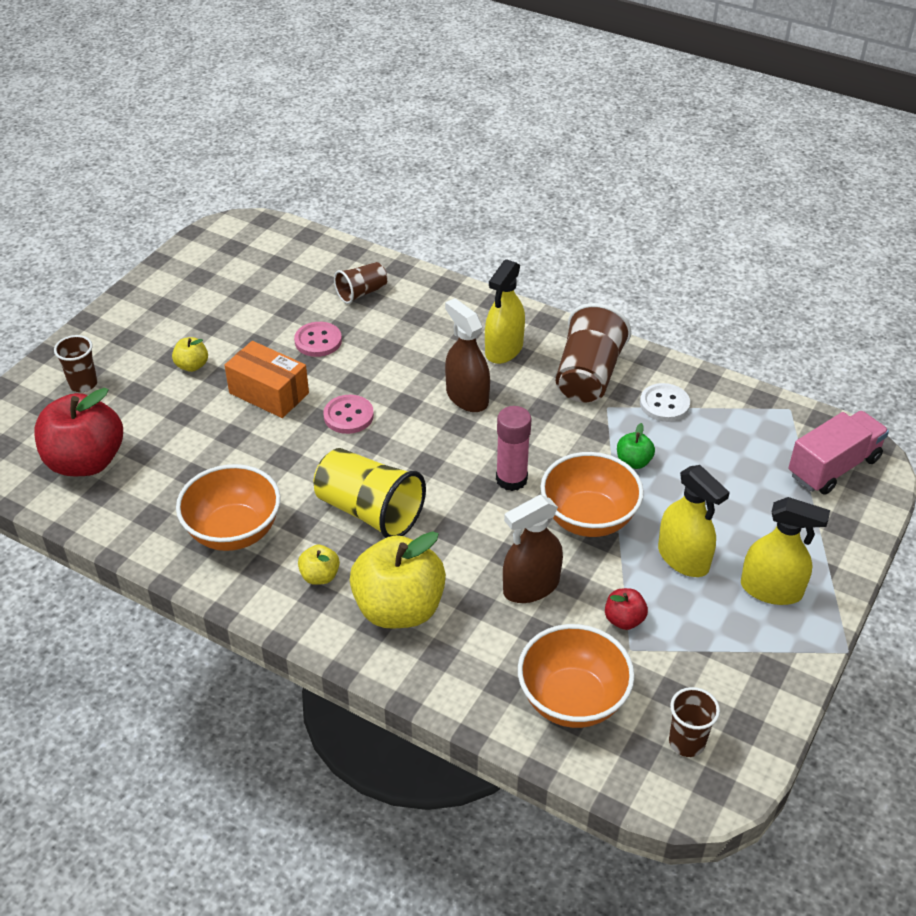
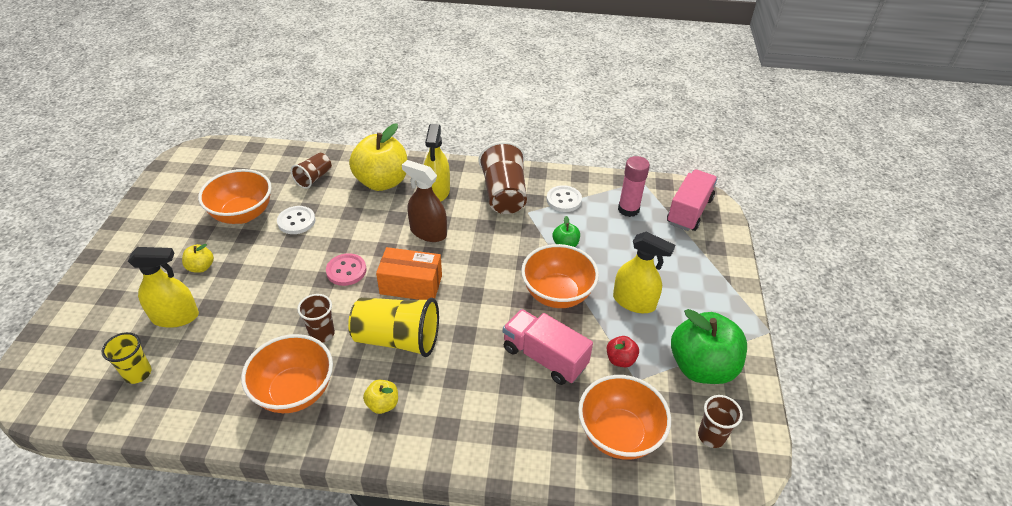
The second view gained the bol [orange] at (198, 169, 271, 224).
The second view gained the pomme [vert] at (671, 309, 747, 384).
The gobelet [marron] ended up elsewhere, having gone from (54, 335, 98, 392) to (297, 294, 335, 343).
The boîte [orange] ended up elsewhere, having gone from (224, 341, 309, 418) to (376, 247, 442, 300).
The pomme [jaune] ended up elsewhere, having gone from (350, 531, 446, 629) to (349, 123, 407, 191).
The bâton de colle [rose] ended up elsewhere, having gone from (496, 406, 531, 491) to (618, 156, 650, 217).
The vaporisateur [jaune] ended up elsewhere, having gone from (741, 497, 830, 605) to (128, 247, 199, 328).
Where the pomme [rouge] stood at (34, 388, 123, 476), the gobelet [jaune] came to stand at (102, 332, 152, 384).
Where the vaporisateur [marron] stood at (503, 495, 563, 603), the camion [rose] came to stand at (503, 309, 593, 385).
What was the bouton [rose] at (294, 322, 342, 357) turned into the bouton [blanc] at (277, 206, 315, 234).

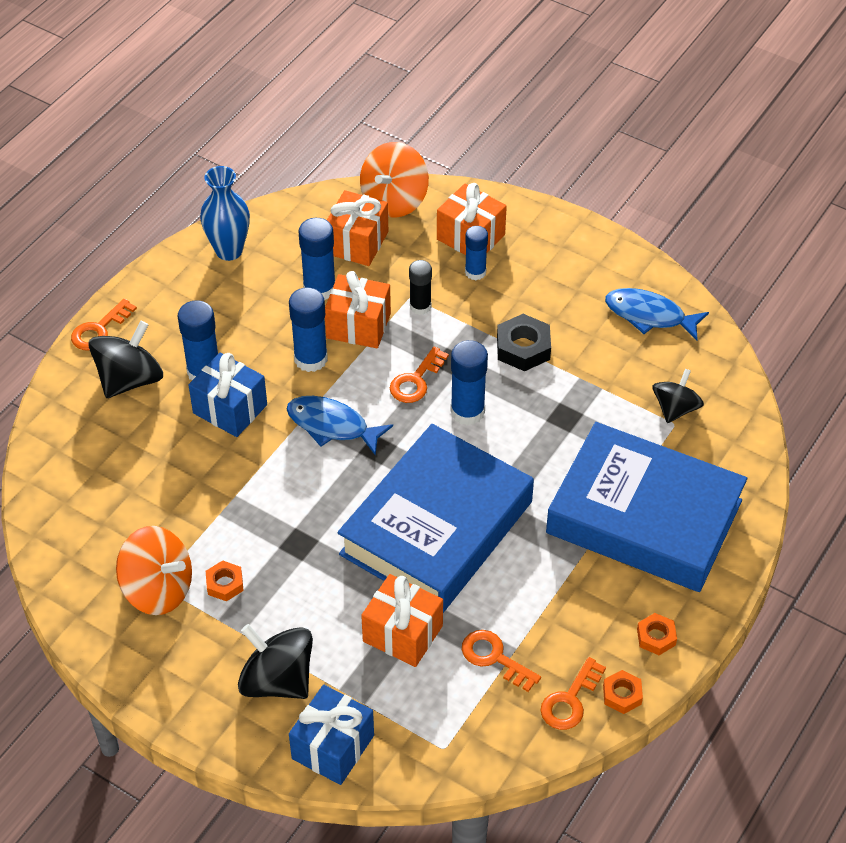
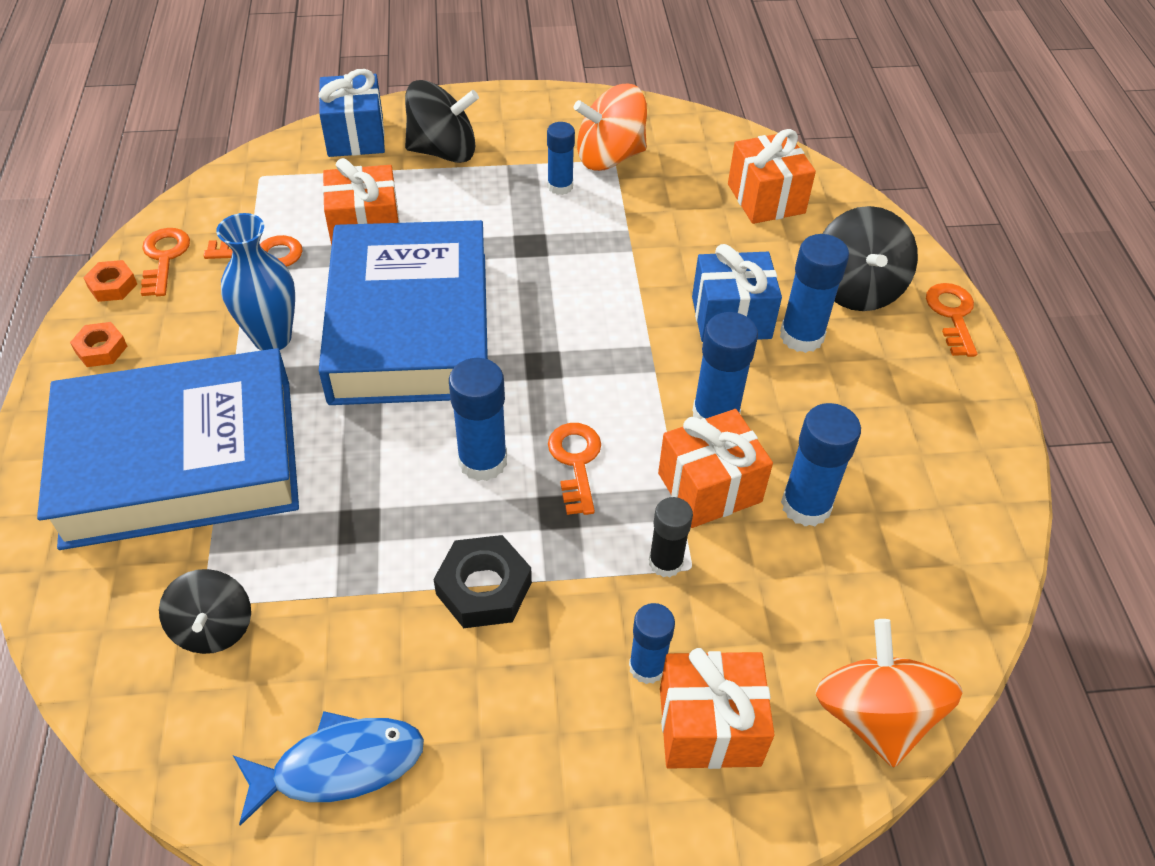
The second view lost the poisson [bleu] at (287, 396, 393, 456).
The vase [bleu] ended up elsewhere, having gone from (200, 166, 250, 261) to (216, 213, 295, 351).
The cadeau [orange] ended up elsewhere, having gone from (327, 190, 388, 266) to (728, 129, 816, 224).
Where the écrou [orange] stood at (206, 560, 244, 602), the bâton de colle [bleu] came to stand at (547, 122, 575, 195).

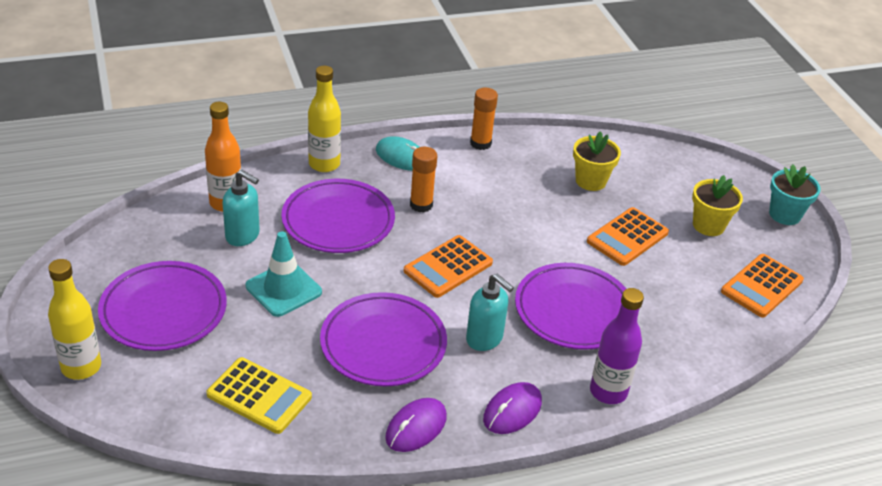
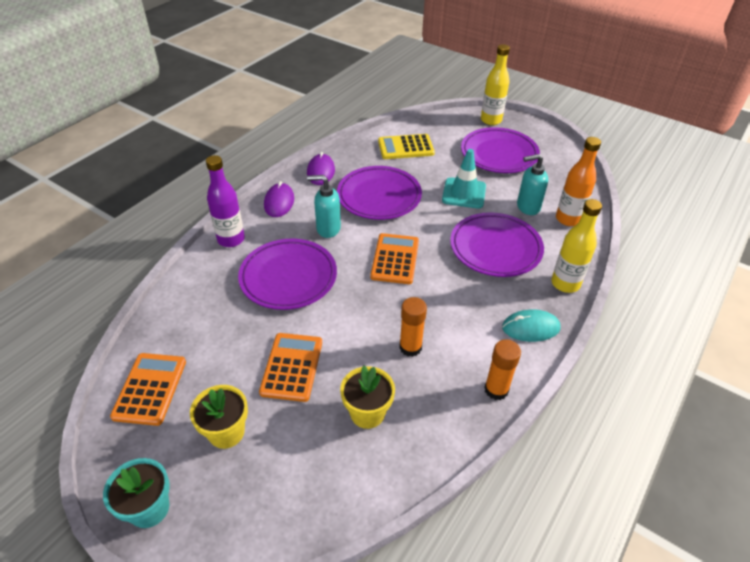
The bâton de colle [orange] ended up elsewhere, having gone from (410, 147, 437, 213) to (399, 297, 427, 357).

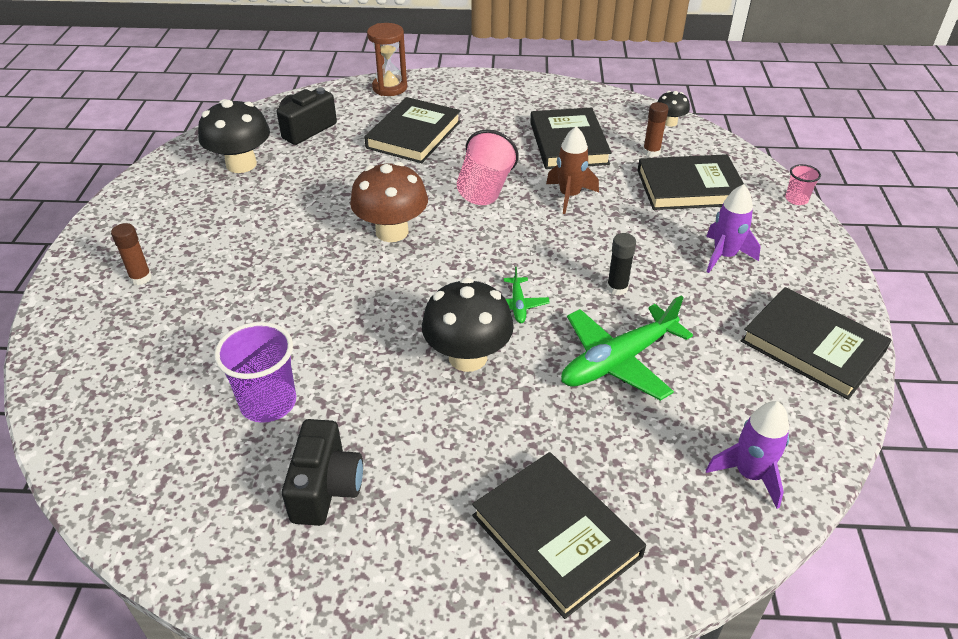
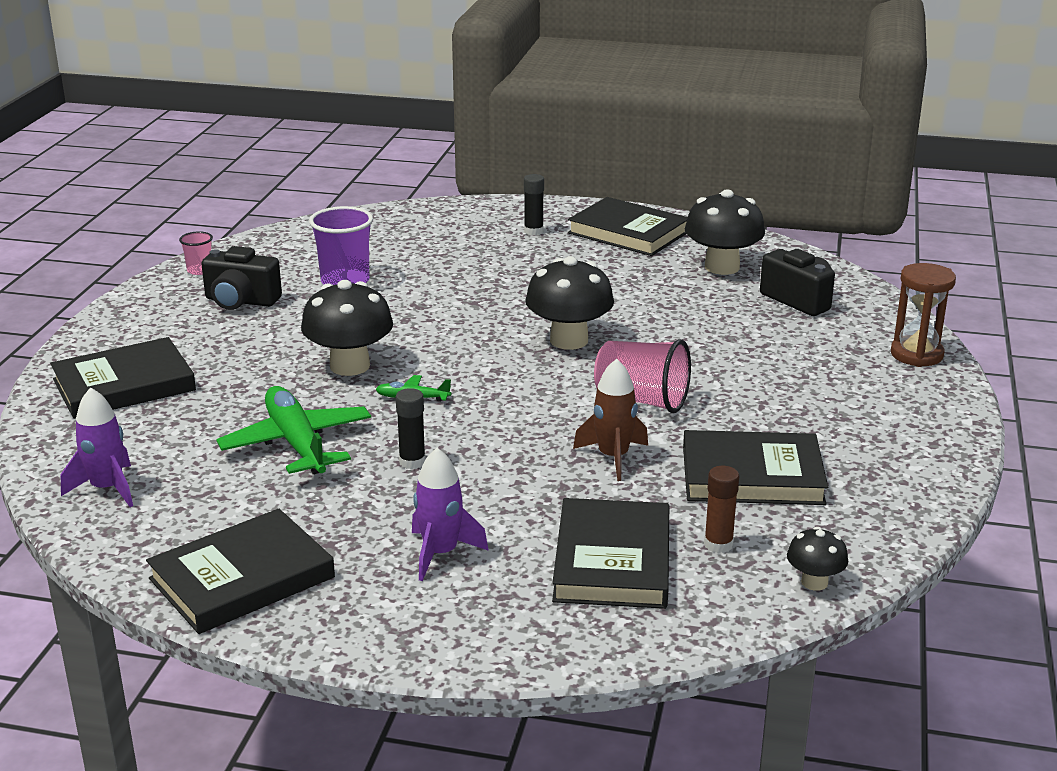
The livre [noir] ended up elsewhere, having gone from (364, 97, 461, 163) to (568, 197, 688, 256).
The gobelet [rose] ended up elsewhere, having gone from (786, 164, 821, 205) to (179, 231, 213, 275).
What was the bâton de colle [marron] at (111, 223, 152, 285) turned into the bâton de colle [noir] at (524, 174, 544, 235).
What was the champignon [marron] at (350, 161, 428, 242) turned into the champignon [noir] at (525, 256, 614, 350).

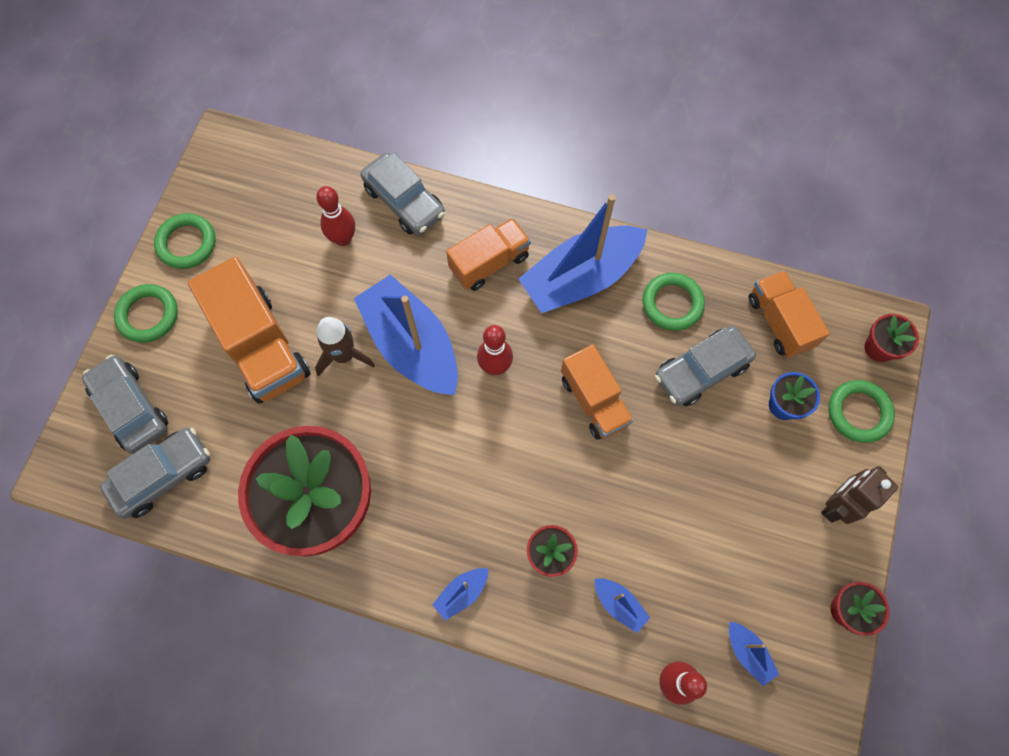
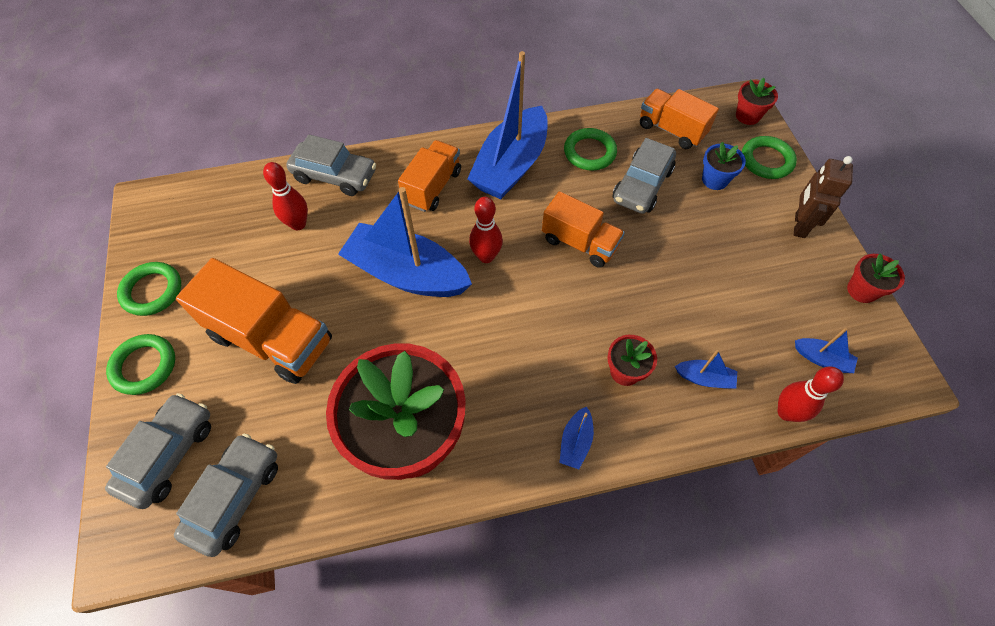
The second view lost the fusée [marron] at (315, 317, 375, 377).
The voiture [gris] at (82, 355, 168, 454) ended up facing another way, 90 degrees clockwise from before.

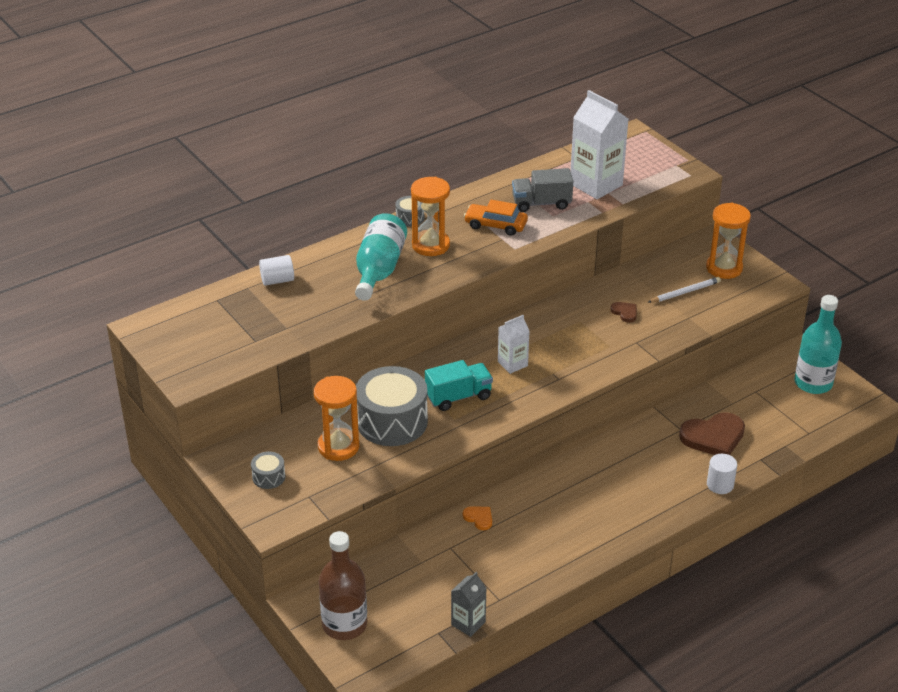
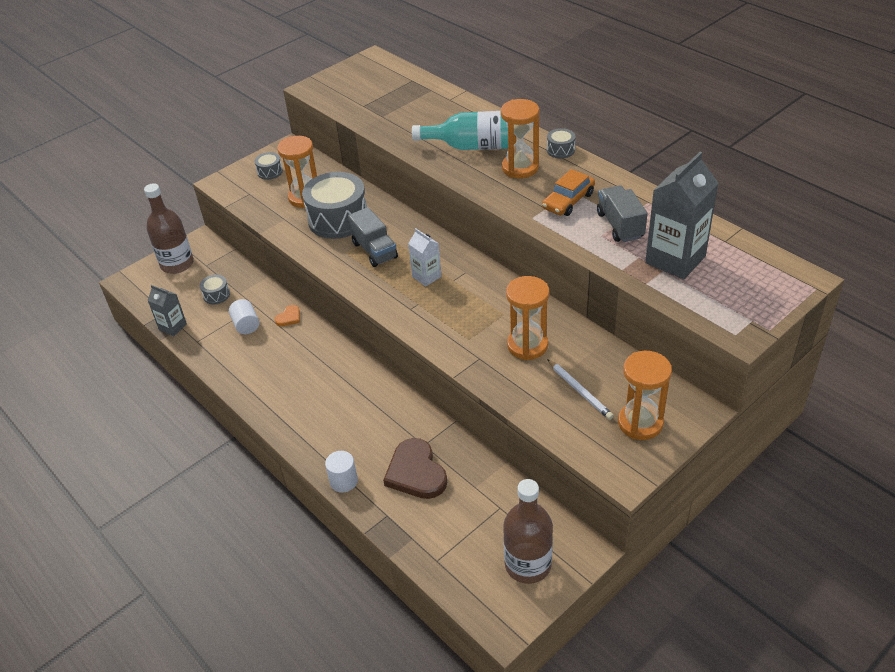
The second view gained the tambour [gris] at (200, 275, 230, 304).
The cylindre [blanc] ended up elsewhere, having gone from (259, 255, 294, 286) to (229, 299, 259, 334).
Where the cœur [marron] stood at (610, 302, 637, 323), the sablier [orange] came to stand at (506, 276, 549, 360).
What was the camion [turquoise] at (425, 360, 493, 411) turned into the camion [gris] at (348, 207, 398, 267).
What was the brique de lait [blanc] at (570, 90, 628, 199) turned into the brique de lait [gris] at (645, 152, 719, 280).
What was the bouteille [turquoise] at (794, 295, 842, 394) turned into the bouteille [marron] at (503, 479, 553, 584).
The voiture [orange] at (464, 200, 528, 236) ended up facing another way, 150 degrees counterclockwise from before.

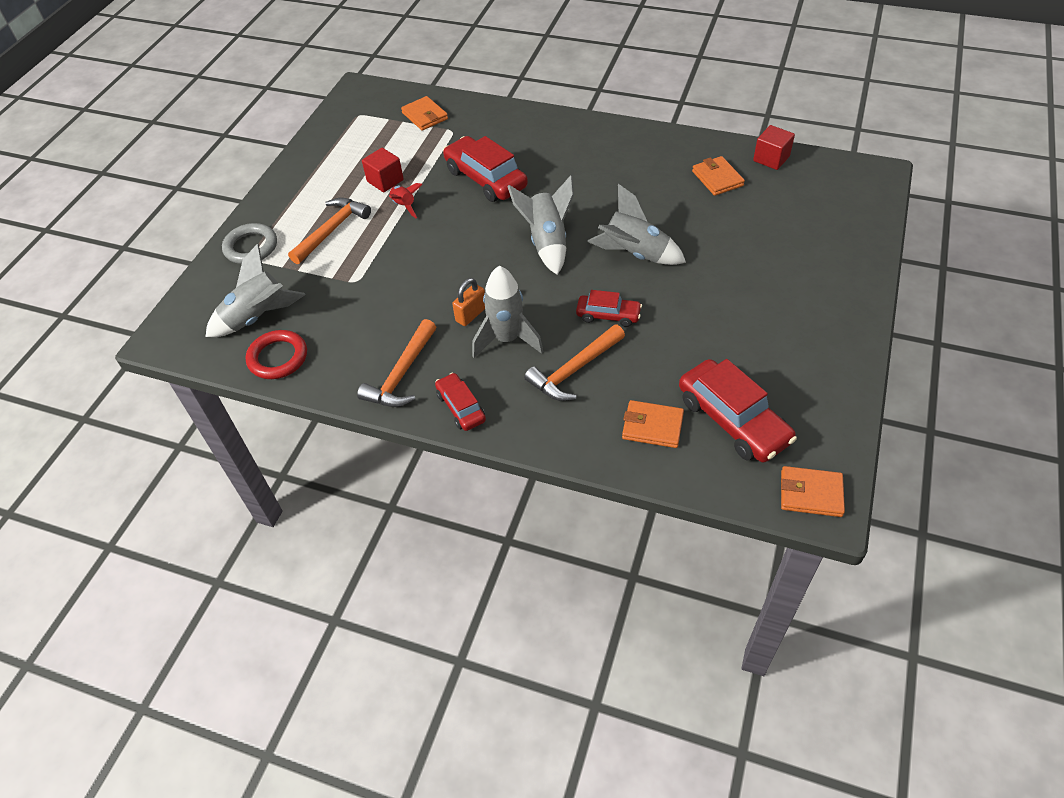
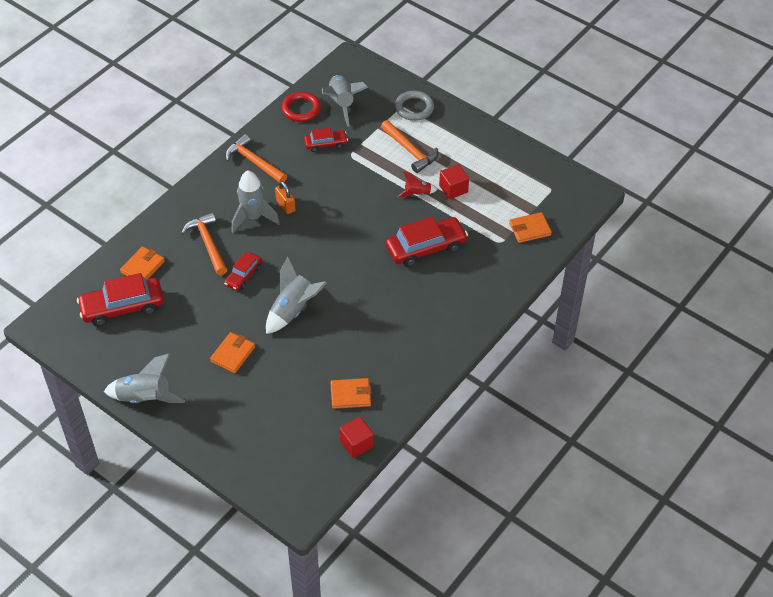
The voiture [rouge] ended up elsewhere, having gone from (435, 373, 486, 431) to (304, 128, 348, 152).
The fusée [gris] ended up elsewhere, having gone from (507, 175, 574, 275) to (104, 354, 185, 403).
The portefeuille [orange] ended up elsewhere, having gone from (781, 466, 845, 517) to (210, 332, 255, 373).

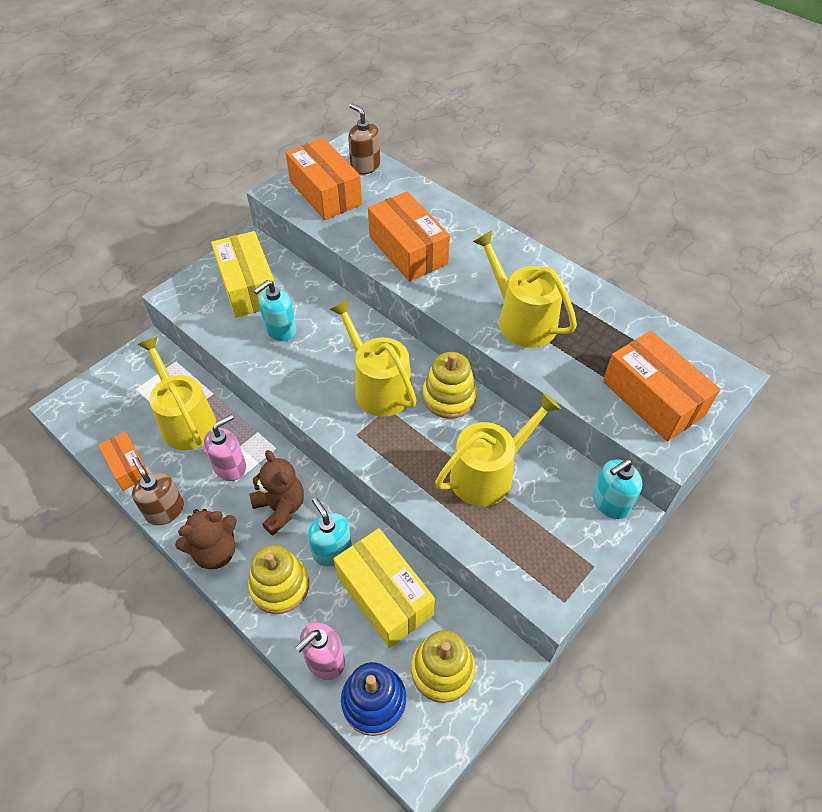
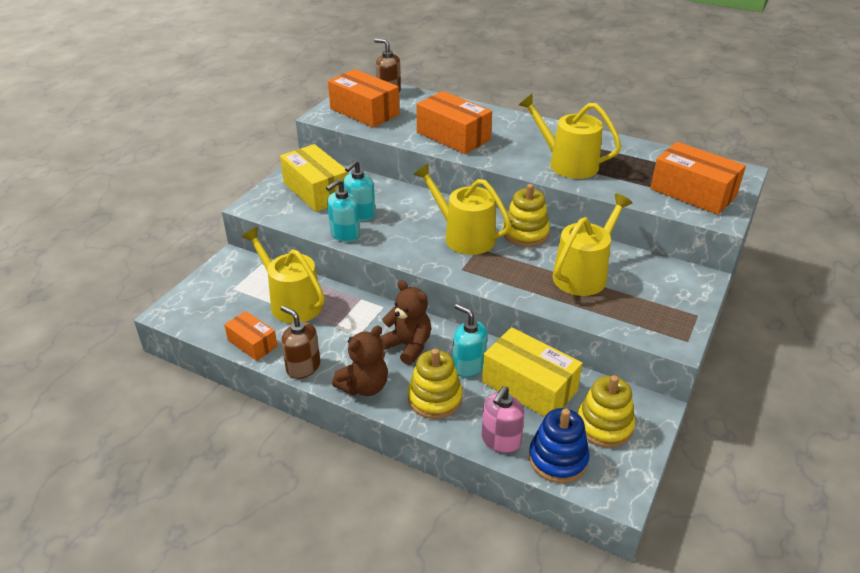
The second view lost the distributeur de savon [rose] at (204, 414, 246, 481).
The distributeur de savon [turquoise] ended up elsewhere, having gone from (593, 459, 643, 519) to (326, 179, 360, 242).

